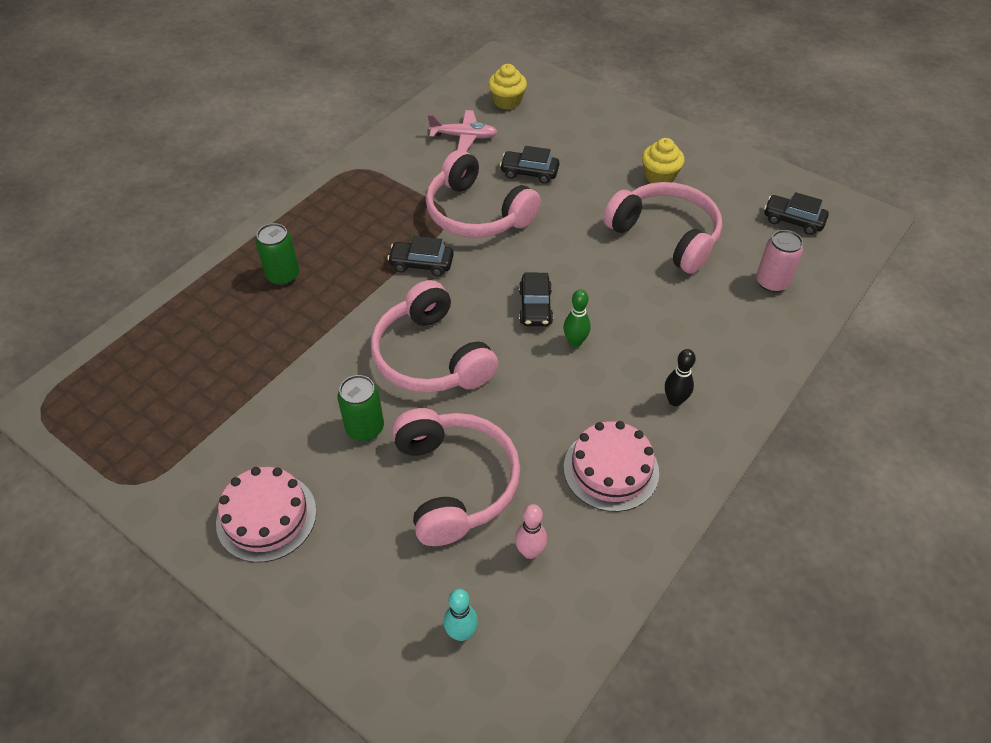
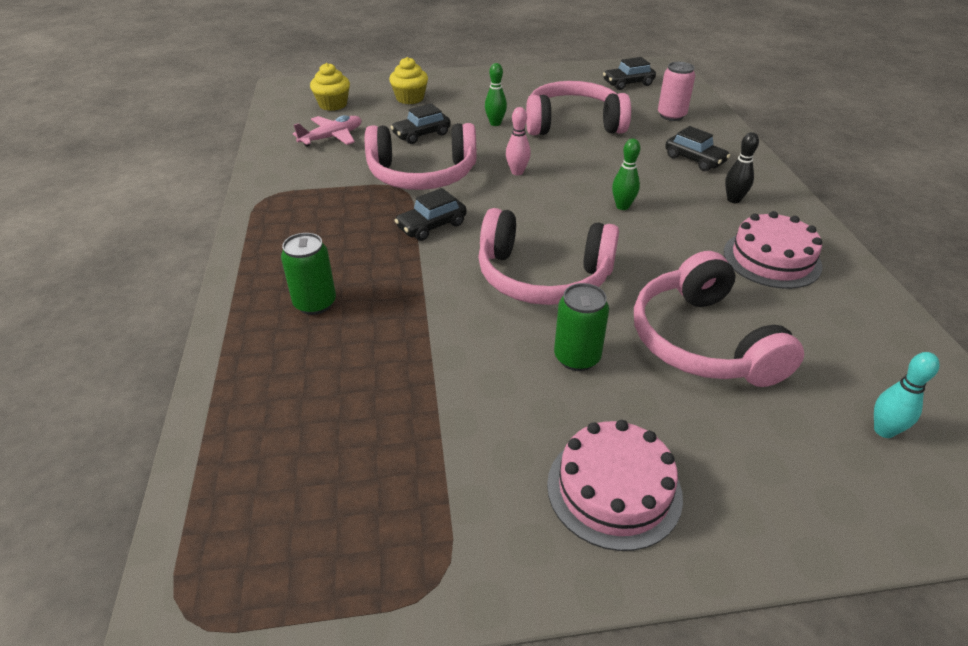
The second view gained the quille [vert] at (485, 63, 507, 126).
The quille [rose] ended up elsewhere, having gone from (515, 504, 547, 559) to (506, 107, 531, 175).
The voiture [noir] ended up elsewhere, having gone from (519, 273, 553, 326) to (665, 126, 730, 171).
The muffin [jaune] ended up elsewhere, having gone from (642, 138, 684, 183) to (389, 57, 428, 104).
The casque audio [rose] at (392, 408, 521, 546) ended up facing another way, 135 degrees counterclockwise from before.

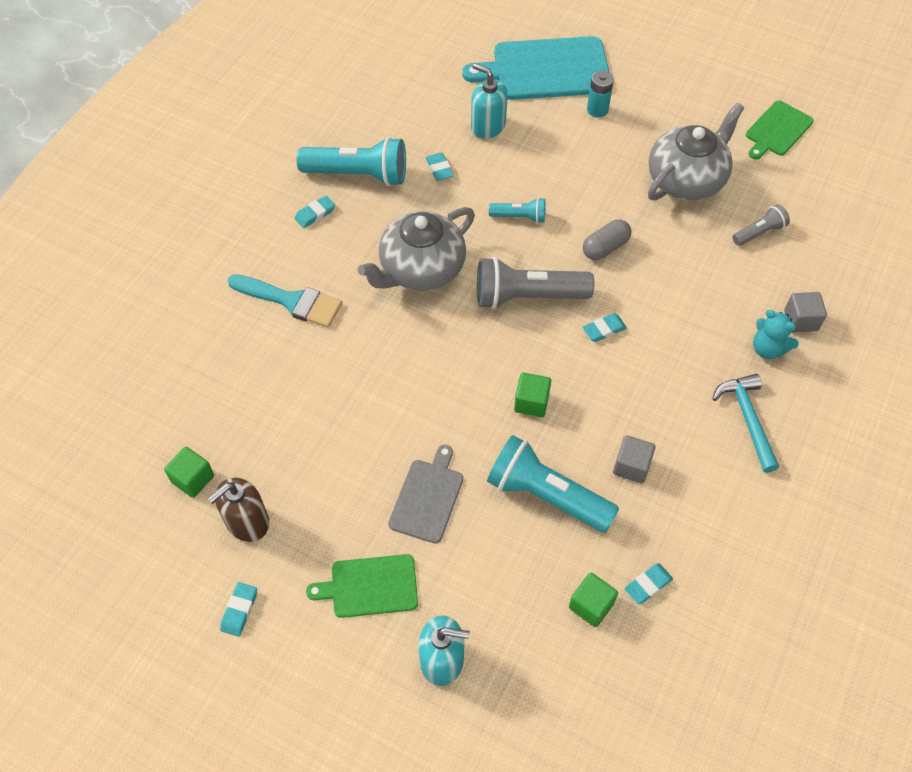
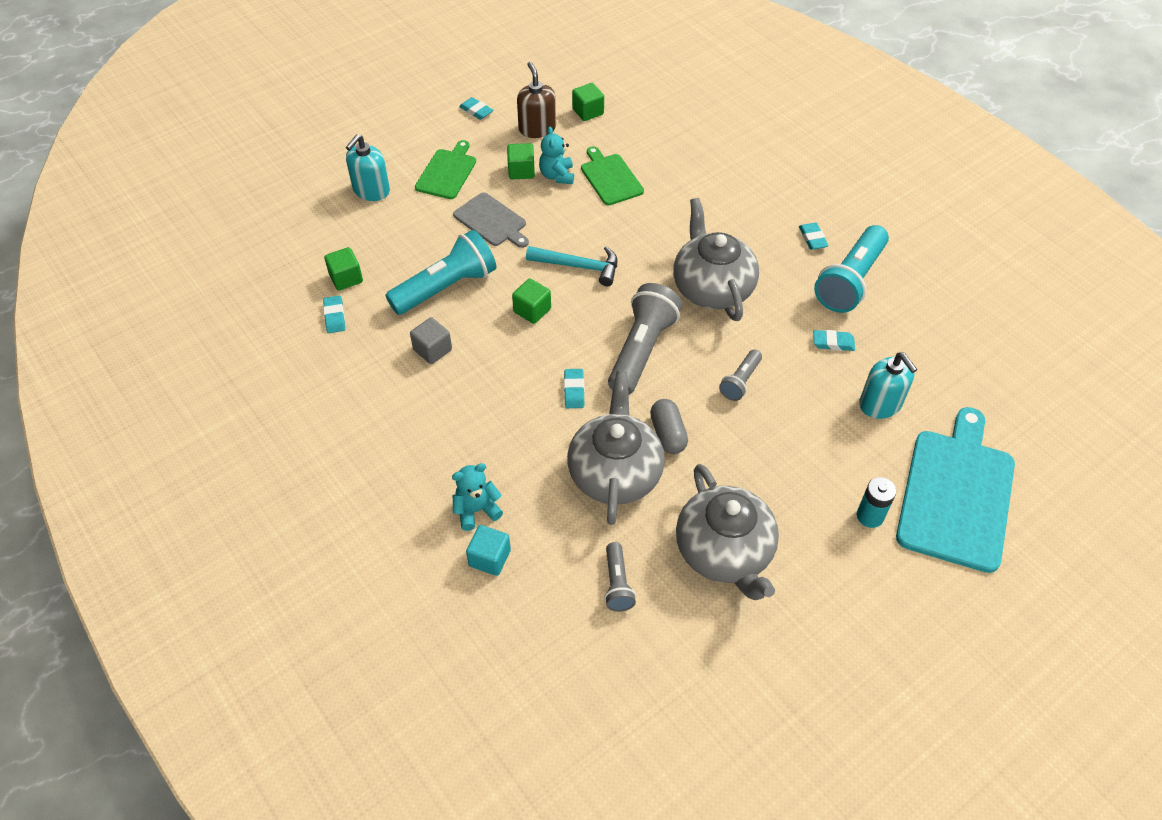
The second view lost the pinceau [turquoise] at (227, 274, 342, 328).
The second view gained the cube [vert] at (507, 143, 535, 179).
The second view gained the ours en peluche [turquoise] at (539, 126, 574, 184).
The second view gained the théière [gris] at (567, 371, 665, 525).
The marteau [turquoise] ended up elsewhere, having gone from (712, 374, 779, 473) to (526, 246, 617, 286).
The planche à découper [vert] ended up elsewhere, having gone from (746, 100, 814, 159) to (581, 146, 644, 205).
What was the lampe de poche [turquoise] at (489, 198, 545, 223) turned into the lampe de poche [gris] at (719, 350, 762, 401).
What was the cube [gris] at (784, 292, 827, 333) turned into the cube [turquoise] at (466, 525, 511, 576).
The distributeur de savon [turquoise] at (471, 63, 508, 139) ended up facing another way, 90 degrees clockwise from before.

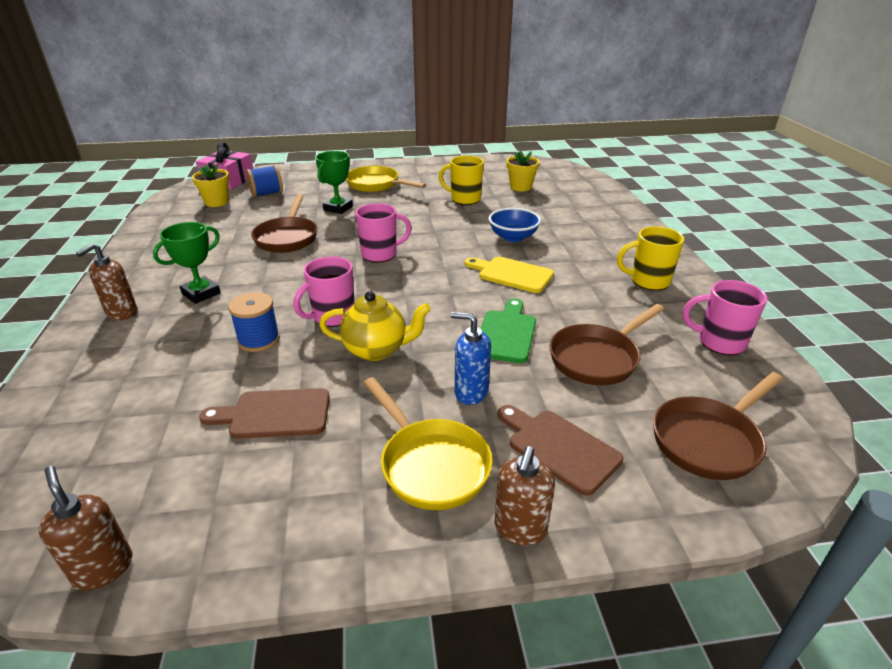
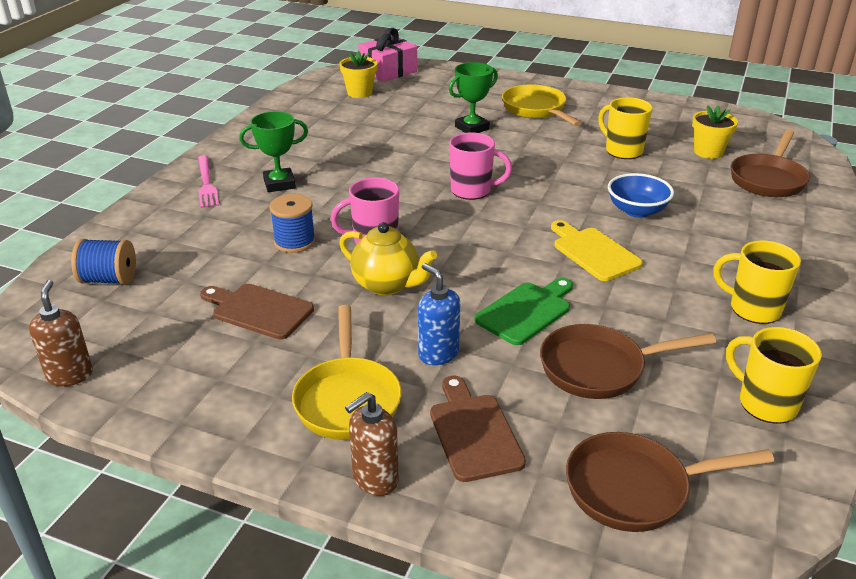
The bobine [bleu] ended up elsewhere, having gone from (246, 165, 283, 197) to (71, 239, 136, 285).
The poêle [marron] ended up elsewhere, having gone from (251, 194, 317, 253) to (731, 129, 810, 197).
Where the distributeur de savon [marron] stood at (76, 243, 138, 320), the fourchette [rose] came to stand at (198, 155, 219, 208).
What was the tasse [rose] at (683, 280, 767, 355) turned into the tasse [jaune] at (726, 327, 822, 424).

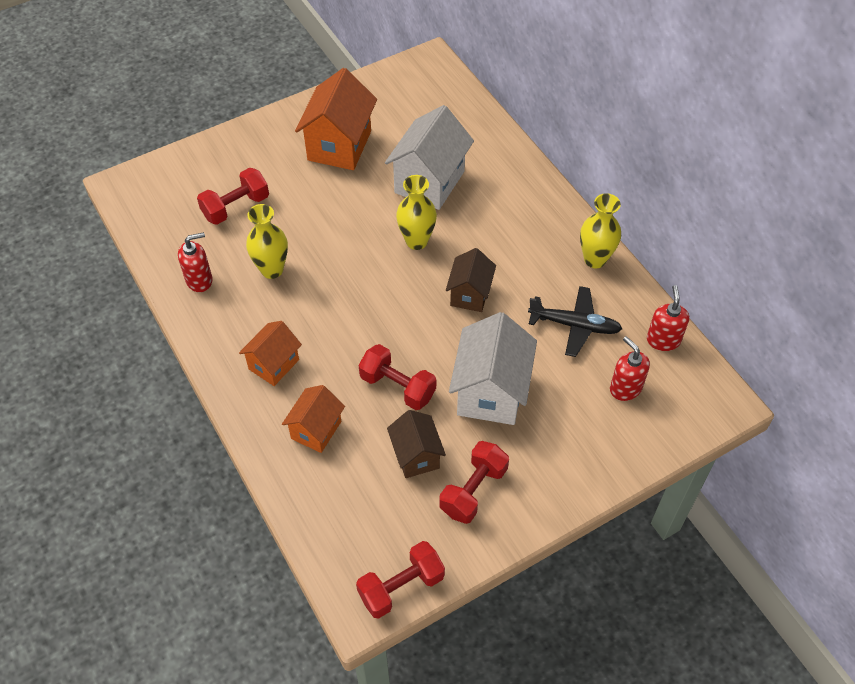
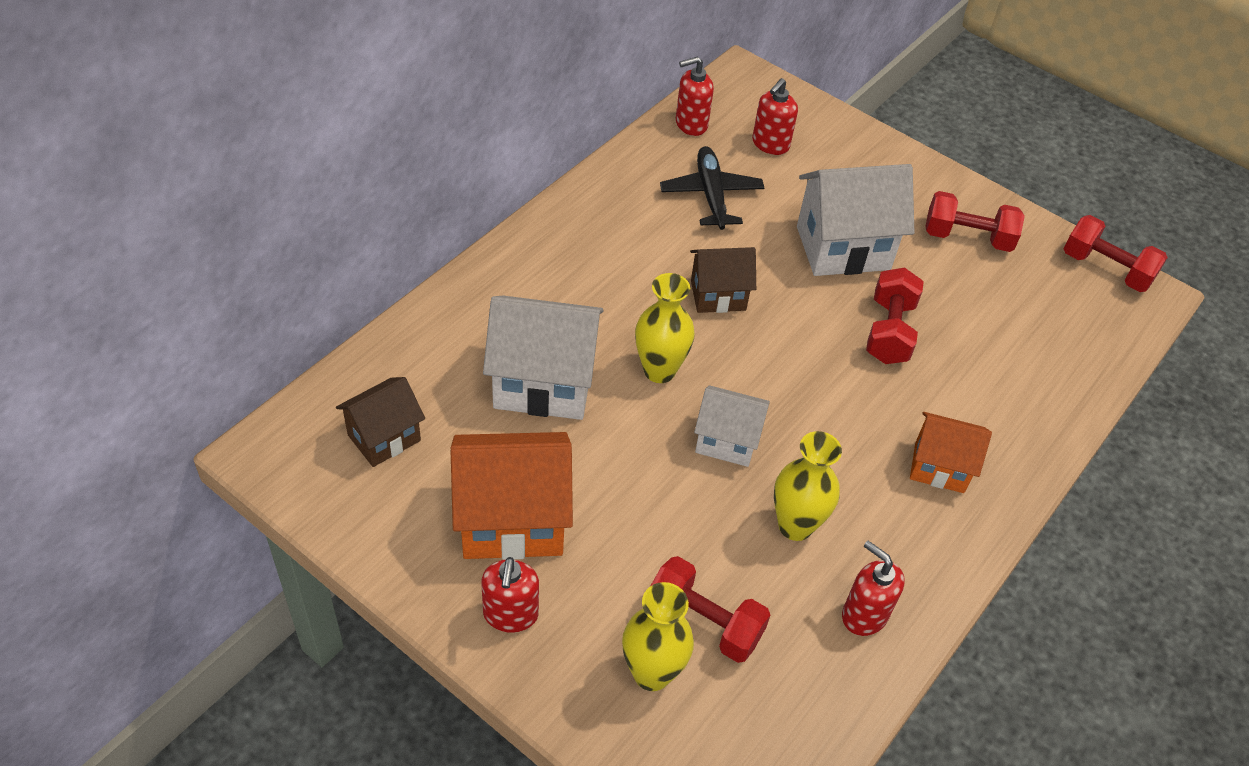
The second view lost the maison [orange] at (282, 385, 345, 453).
The second view gained the distributeur de savon [rouge] at (481, 557, 539, 633).
The second view gained the maison [blanc] at (694, 385, 770, 467).
The maison [marron] ended up elsewhere, having gone from (387, 410, 446, 478) to (336, 377, 425, 467).
The vase [jaune] ended up elsewhere, having gone from (580, 193, 621, 268) to (622, 582, 694, 691).

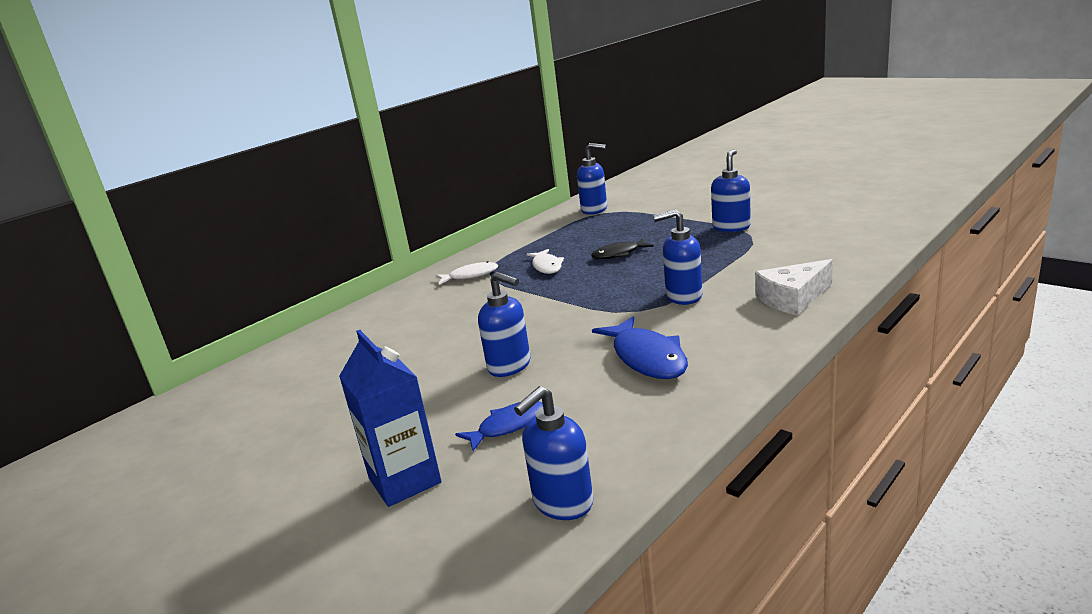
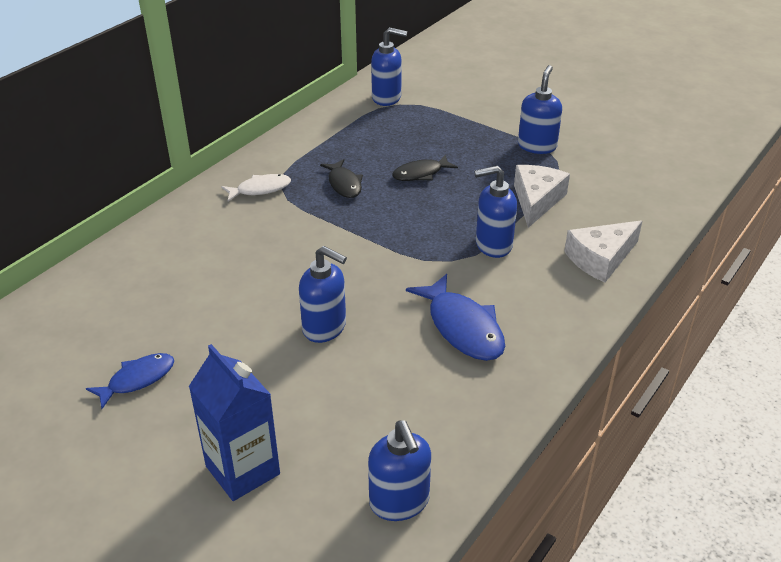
The second view gained the fromage [blanc] at (514, 165, 570, 228).
The poisson [bleu] ended up elsewhere, having gone from (455, 401, 543, 451) to (86, 353, 174, 409).
What was the poisson [blanc] at (527, 249, 564, 274) turned into the poisson [noir] at (320, 159, 363, 198).
The distributeur de savon [bleu] at (514, 386, 593, 520) ended up facing another way, 60 degrees counterclockwise from before.

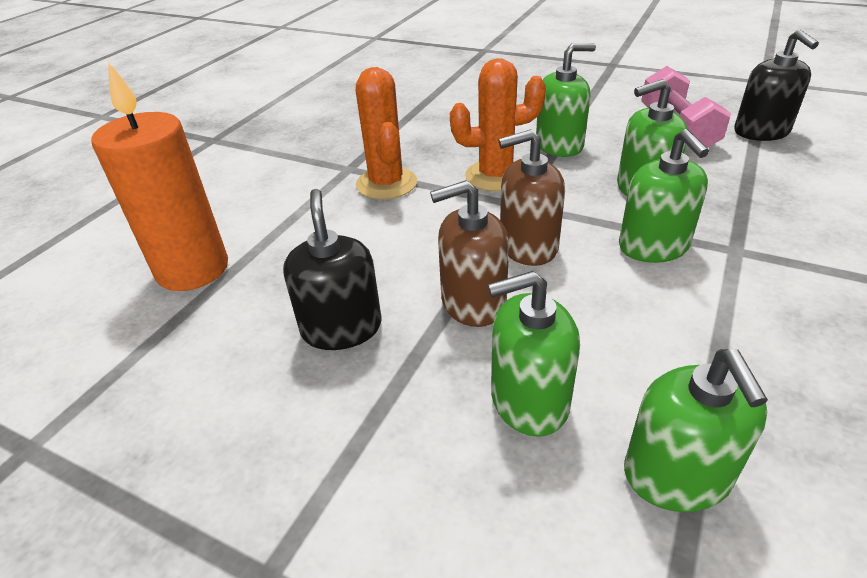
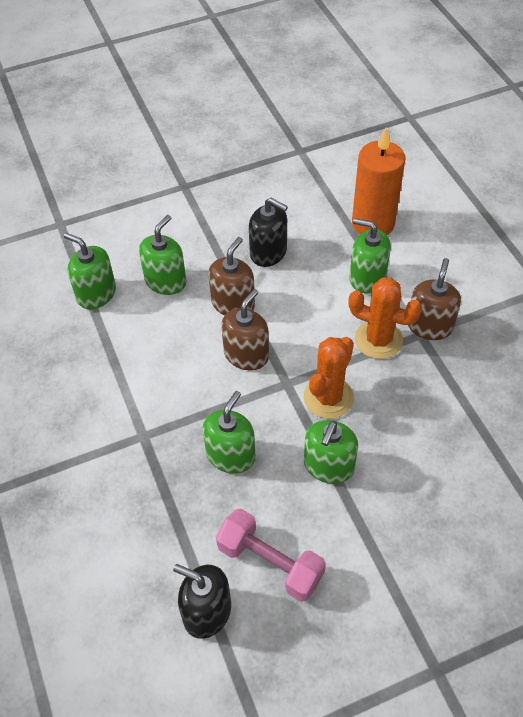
The second view gained the distributeur de savon [marron] at (408, 258, 461, 340).
The distributeur de savon [vert] ended up elsewhere, having gone from (619, 129, 709, 263) to (349, 218, 391, 293).

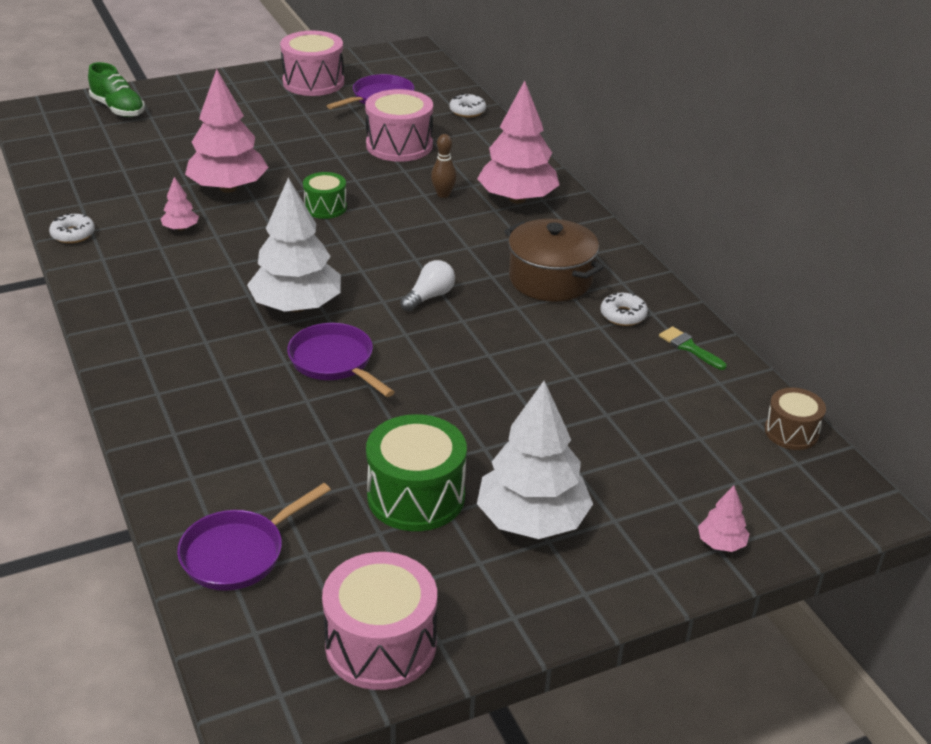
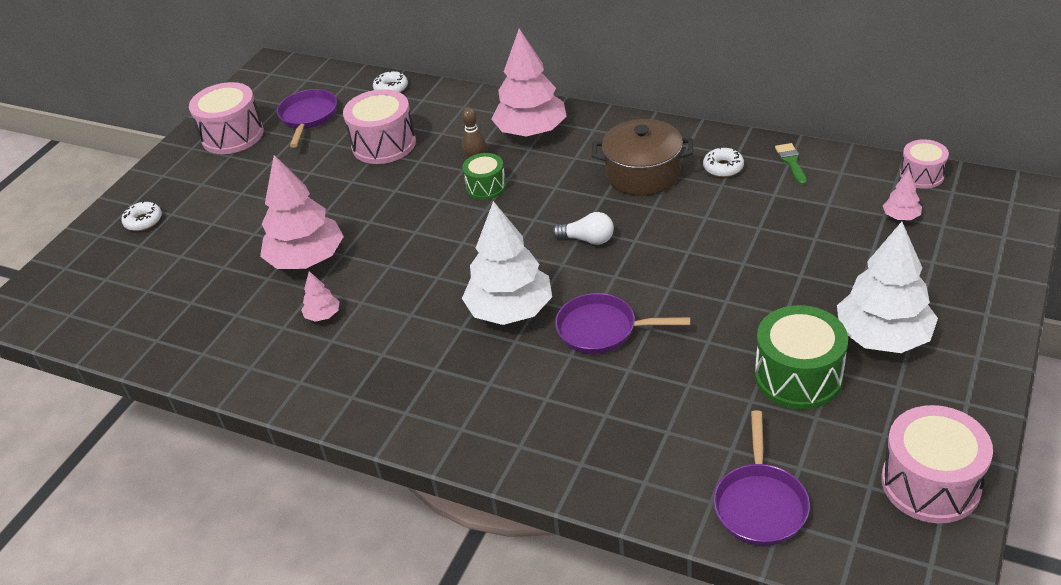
The second view lost the chaussure [vert] at (88, 62, 145, 117).
The beignet [blanc] ended up elsewhere, having gone from (49, 214, 95, 243) to (121, 201, 162, 231).
The tambour [vert] ended up elsewhere, having gone from (303, 172, 347, 219) to (463, 153, 506, 200).
The arbre [rose] ended up elsewhere, having gone from (698, 486, 750, 552) to (883, 170, 922, 220).
What was the tambour [marron] at (765, 388, 826, 450) turned into the tambour [rose] at (900, 139, 949, 189).
The ampoule [blanc] at (400, 260, 455, 312) ended up facing another way, 105 degrees clockwise from before.
The pinceau [vert] at (659, 326, 727, 370) ended up facing another way, 75 degrees clockwise from before.

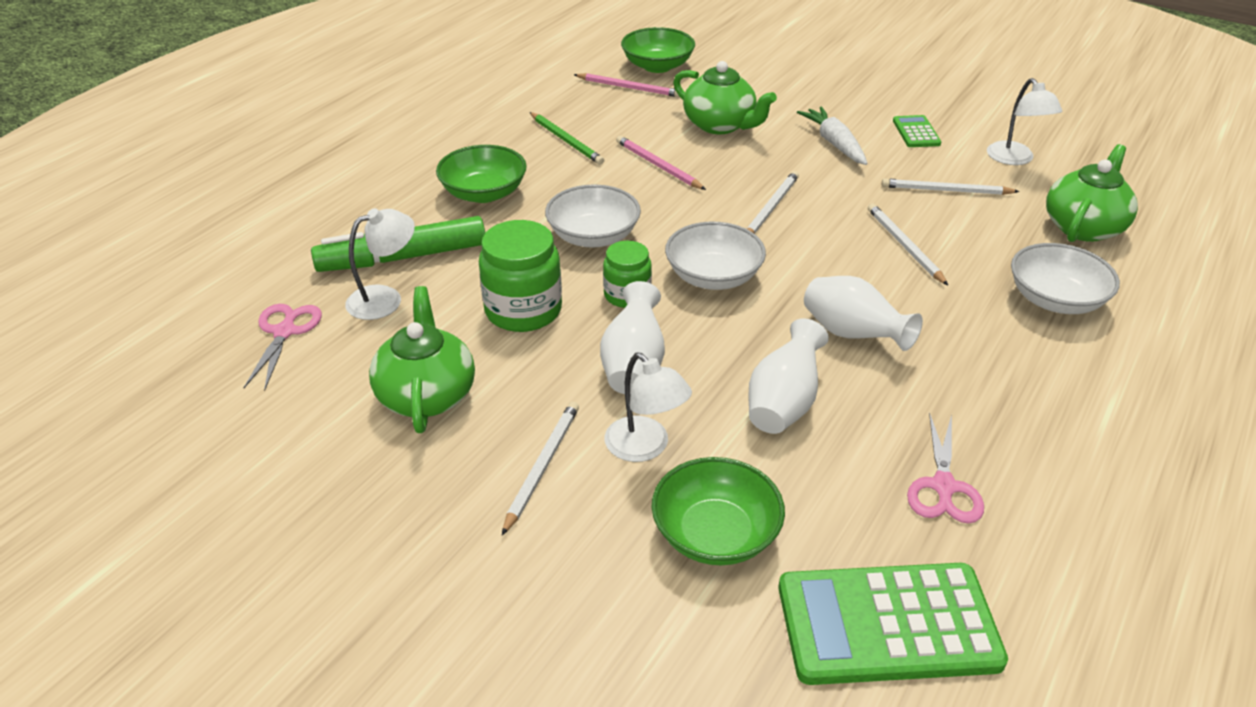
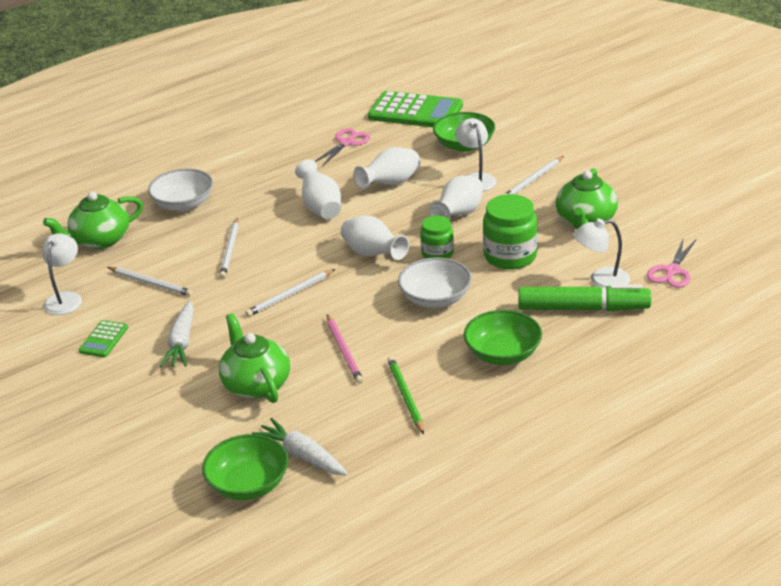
Where the crayon [rose] stood at (574, 73, 679, 97), the carotte [blanc] came to stand at (252, 418, 348, 476).
Where the bol [blanc] stood at (665, 222, 766, 290), the vase [blanc] came to stand at (341, 216, 409, 260).

